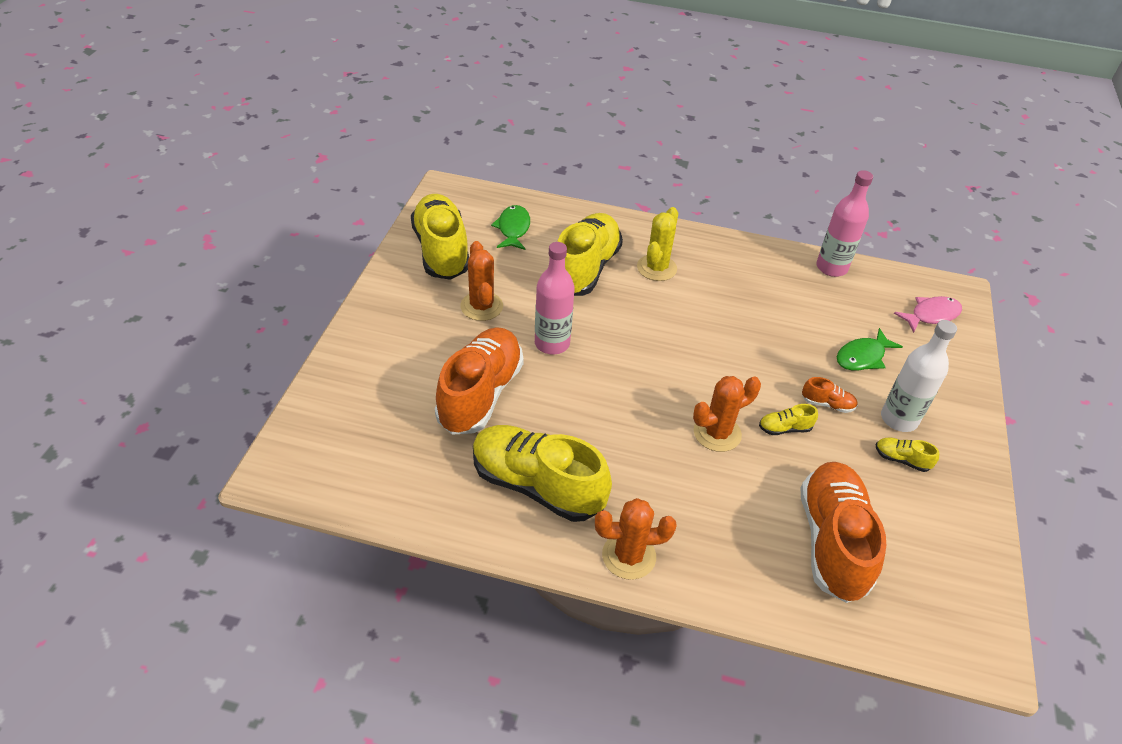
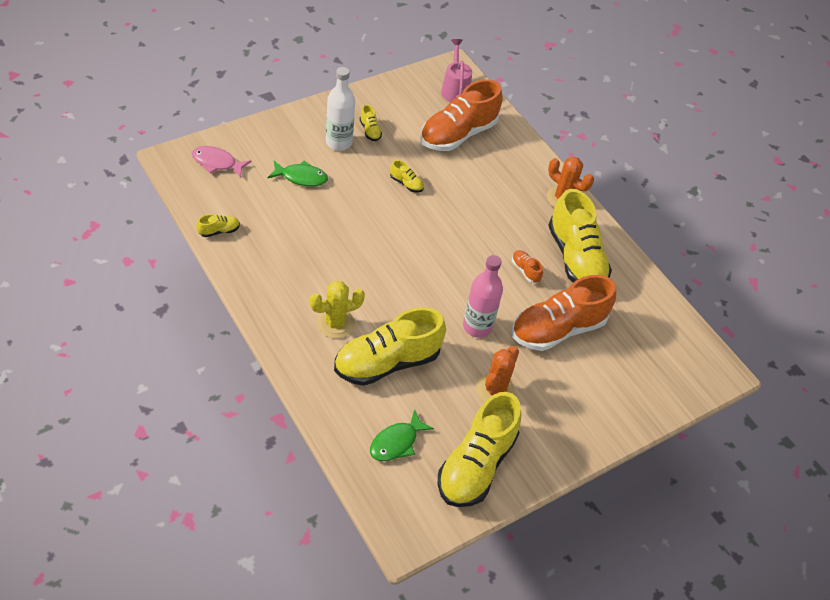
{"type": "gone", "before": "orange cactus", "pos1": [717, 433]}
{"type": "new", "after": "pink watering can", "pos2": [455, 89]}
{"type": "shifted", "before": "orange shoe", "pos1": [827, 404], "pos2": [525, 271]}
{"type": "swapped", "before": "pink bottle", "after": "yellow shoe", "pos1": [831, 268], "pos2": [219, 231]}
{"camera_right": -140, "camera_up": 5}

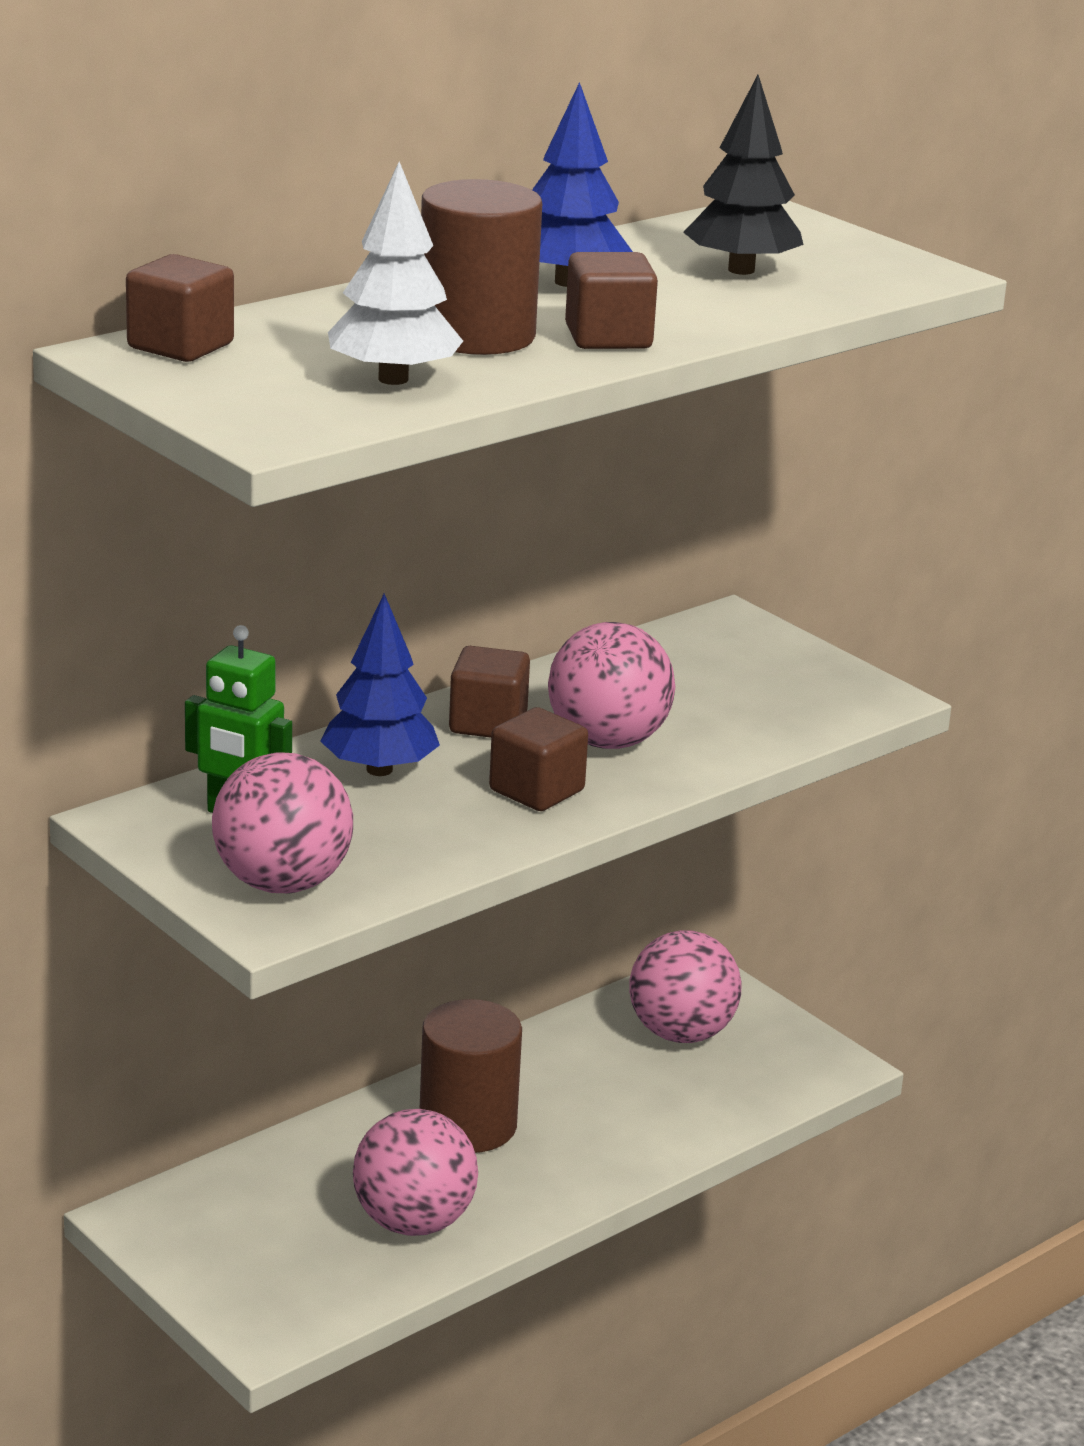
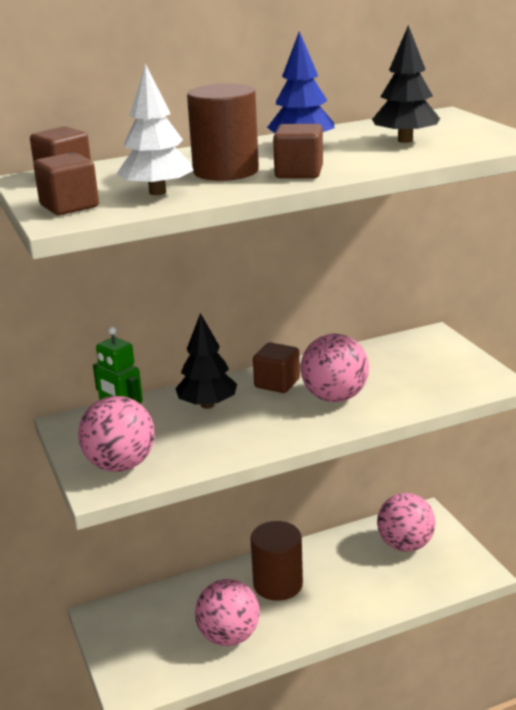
{"type": "shifted", "before": "brown cube", "pos1": [536, 790], "pos2": [69, 206]}
{"type": "repainted", "before": "blue tree", "after": "black tree", "pos1": [379, 769], "pos2": [207, 405]}
{"camera_right": 20, "camera_up": 0}

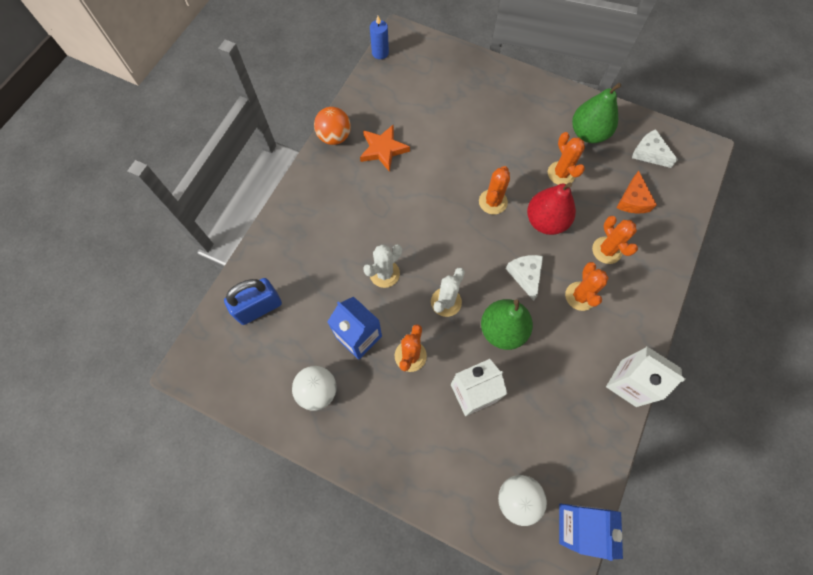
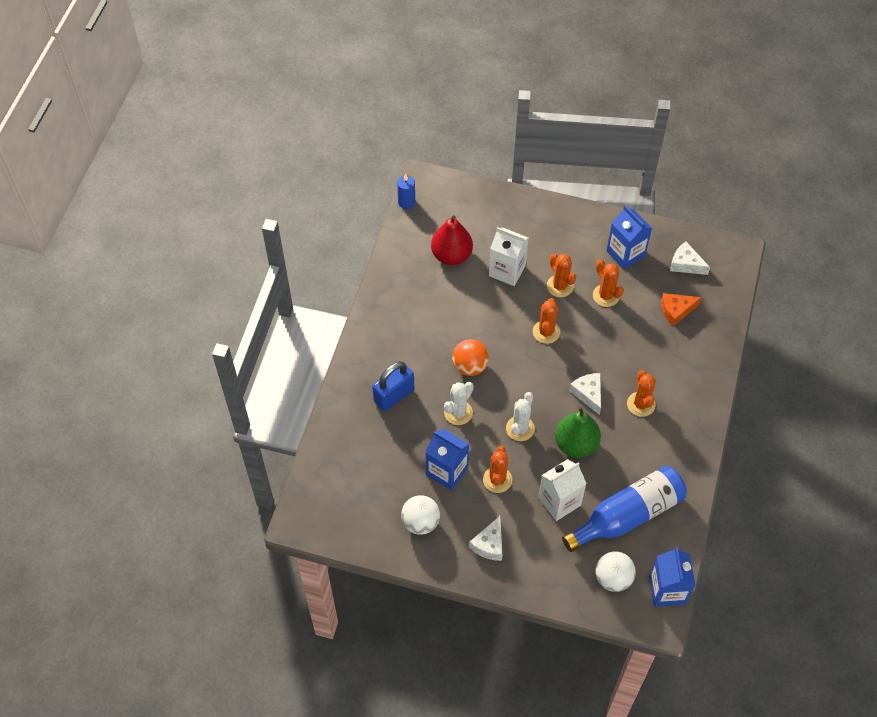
{"type": "gone", "before": "orange star", "pos1": [383, 149]}
{"type": "new", "after": "white cheese", "pos2": [489, 544]}
{"type": "new", "after": "blue bottle", "pos2": [627, 515]}
{"type": "shifted", "before": "blue padlock", "pos1": [259, 307], "pos2": [394, 395]}
{"type": "shifted", "before": "orange ball", "pos1": [334, 137], "pos2": [470, 366]}
{"type": "shifted", "before": "red pear", "pos1": [545, 221], "pos2": [451, 255]}
{"type": "shifted", "before": "orange cactus", "pos1": [606, 250], "pos2": [560, 286]}
{"type": "shifted", "before": "white carton", "pos1": [628, 383], "pos2": [507, 270]}
{"type": "swapped", "before": "green pear", "after": "blue carton", "pos1": [588, 133], "pos2": [625, 253]}
{"type": "rotated", "before": "orange cheese", "pos1": [632, 200], "pos2": [676, 310], "turn": 75}
{"camera_right": -10, "camera_up": -10}

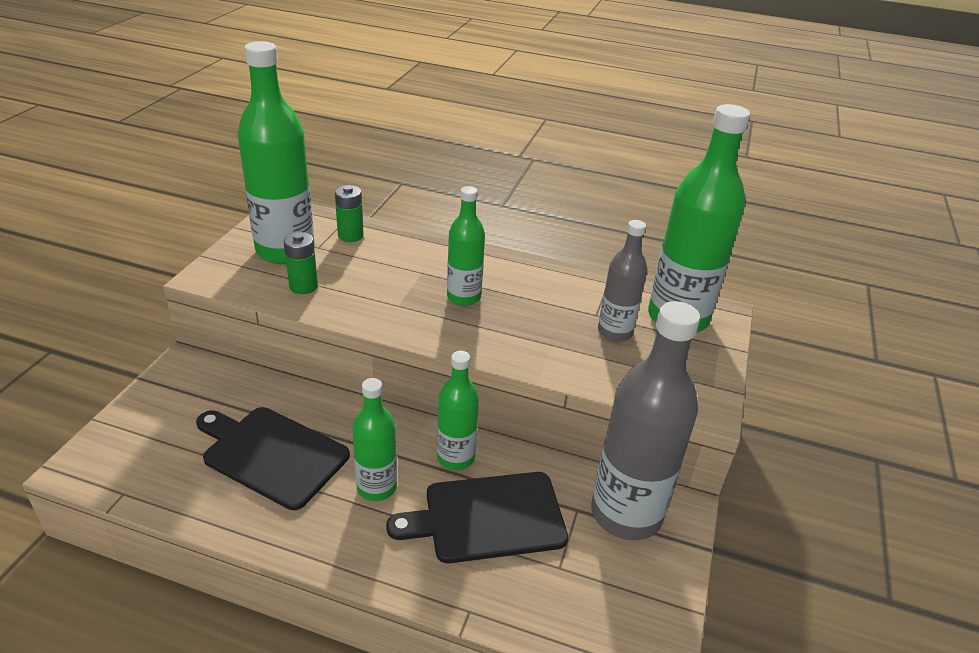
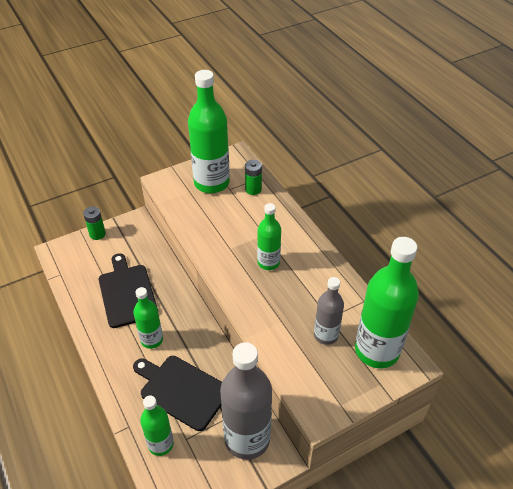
{"type": "shifted", "before": "green battery", "pos1": [303, 286], "pos2": [97, 234]}
{"type": "shifted", "before": "green bottle", "pos1": [455, 457], "pos2": [160, 444]}
{"camera_right": 45, "camera_up": 10}

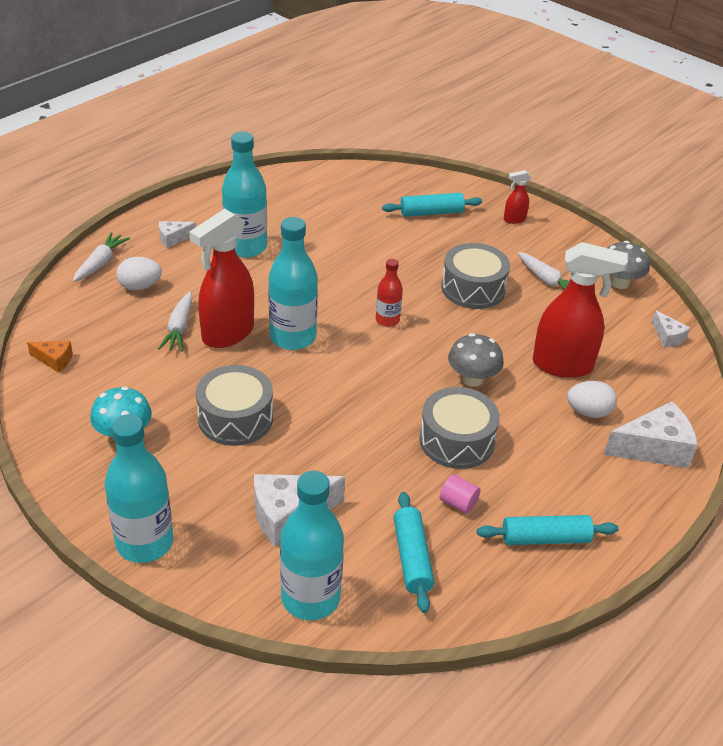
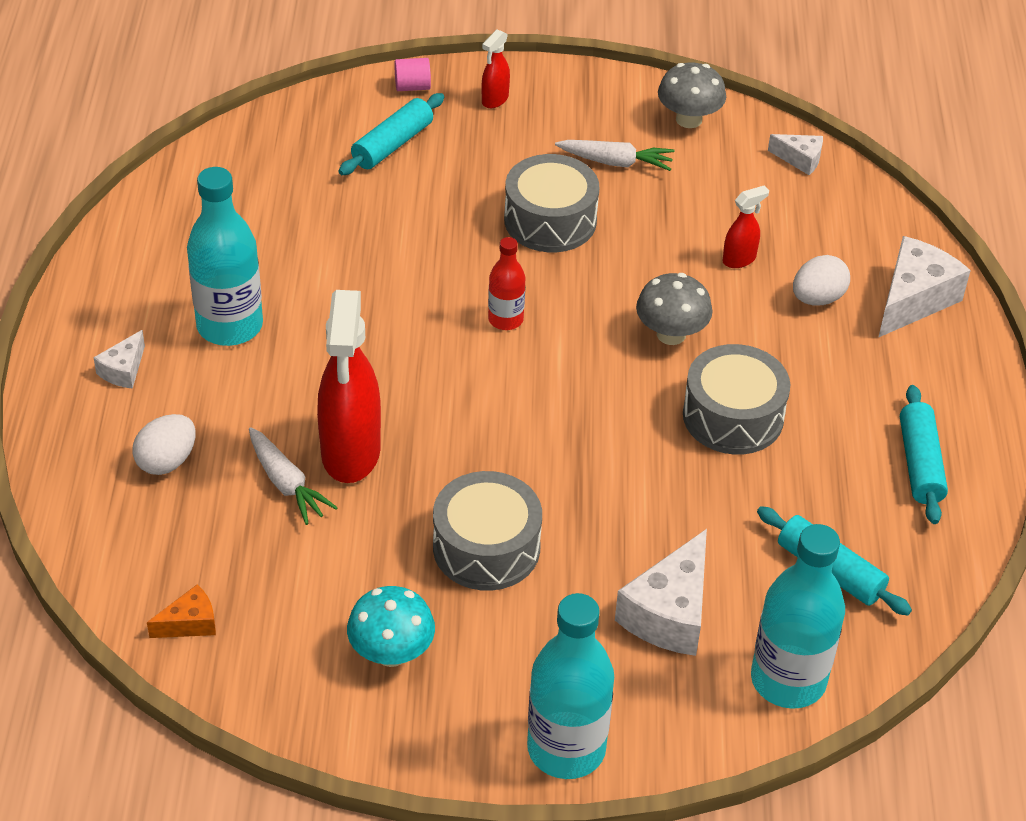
{"type": "gone", "before": "white carrot", "pos1": [101, 263]}
{"type": "gone", "before": "turquoise bottle", "pos1": [293, 337]}
{"type": "shifted", "before": "pink cylinder", "pos1": [458, 503], "pos2": [412, 86]}
{"type": "rotated", "before": "turquoise rolling pin", "pos1": [545, 538], "pos2": [919, 463], "turn": -45}
{"type": "scaled", "before": "red spray bottle", "pos1": [563, 365], "pos2": [739, 259], "scale": 0.46}
{"camera_right": -40, "camera_up": 5}

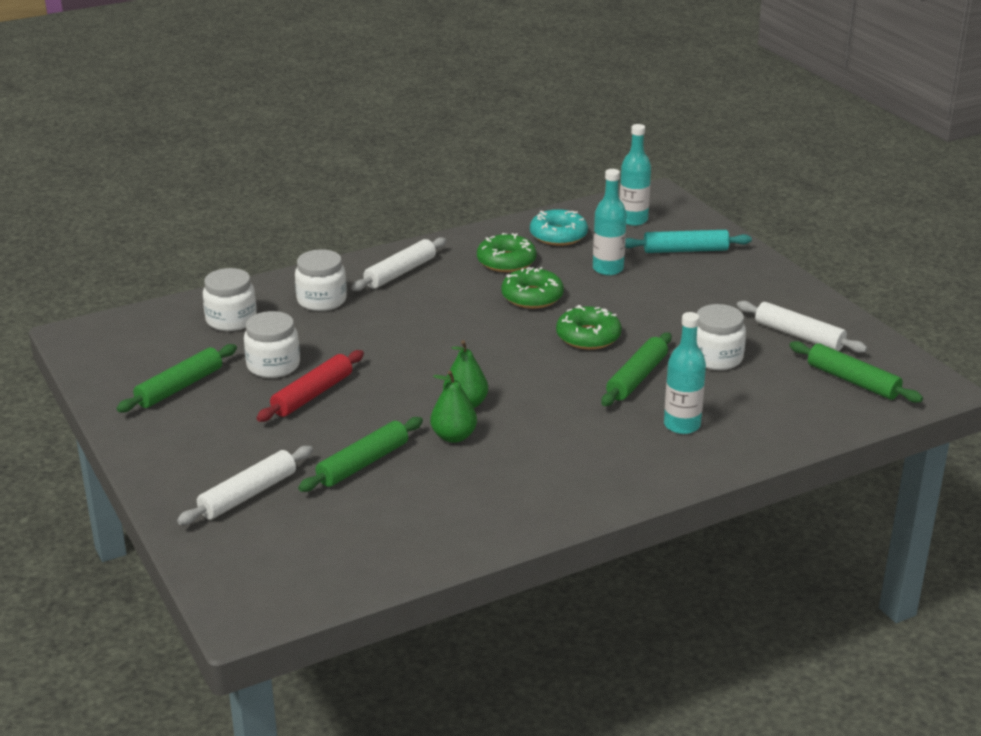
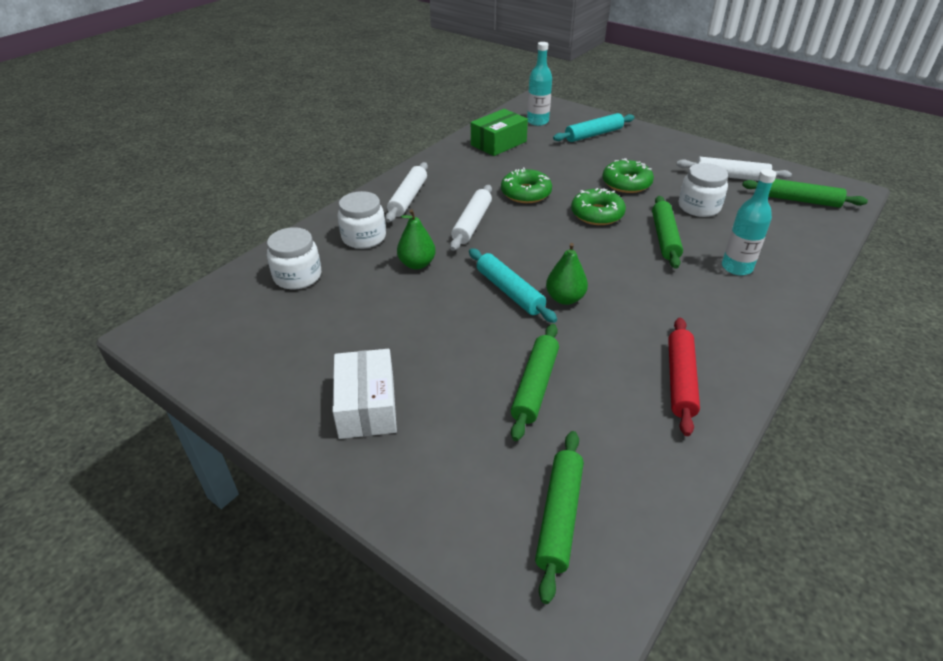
{"type": "gone", "before": "white jar", "pos1": [273, 365]}
{"type": "gone", "before": "turquoise bottle", "pos1": [608, 269]}
{"type": "new", "after": "white box", "pos2": [367, 406]}
{"type": "new", "after": "turquoise rolling pin", "pos2": [509, 292]}
{"type": "shifted", "before": "green rolling pin", "pos1": [180, 387], "pos2": [559, 516]}
{"type": "shifted", "before": "white rolling pin", "pos1": [248, 495], "pos2": [472, 223]}
{"type": "shifted", "before": "red rolling pin", "pos1": [312, 395], "pos2": [680, 380]}
{"type": "shifted", "before": "green pear", "pos1": [453, 436], "pos2": [417, 264]}
{"type": "shifted", "before": "green donut", "pos1": [506, 261], "pos2": [626, 183]}
{"type": "swapped", "before": "turquoise donut", "after": "green box", "pos1": [558, 236], "pos2": [498, 143]}
{"camera_right": -25, "camera_up": 10}

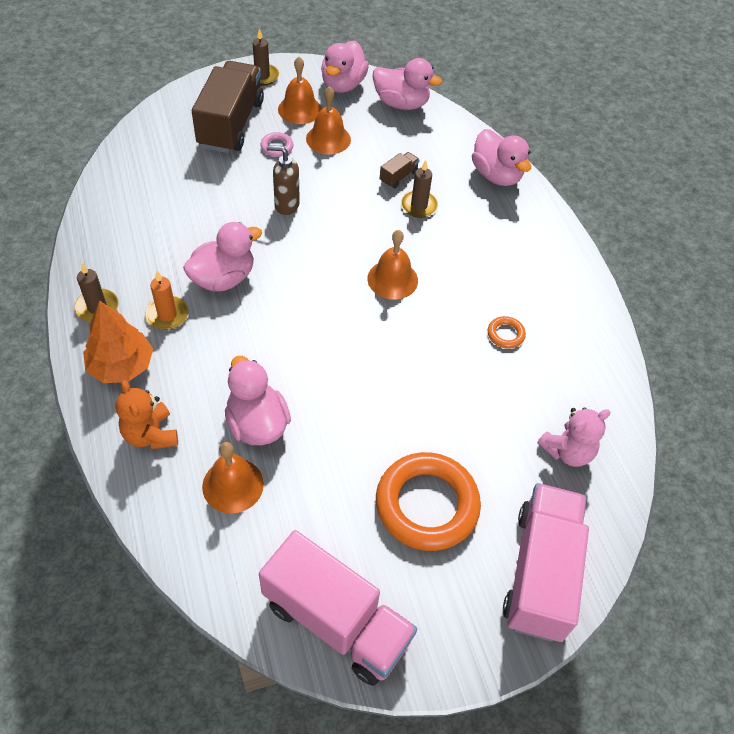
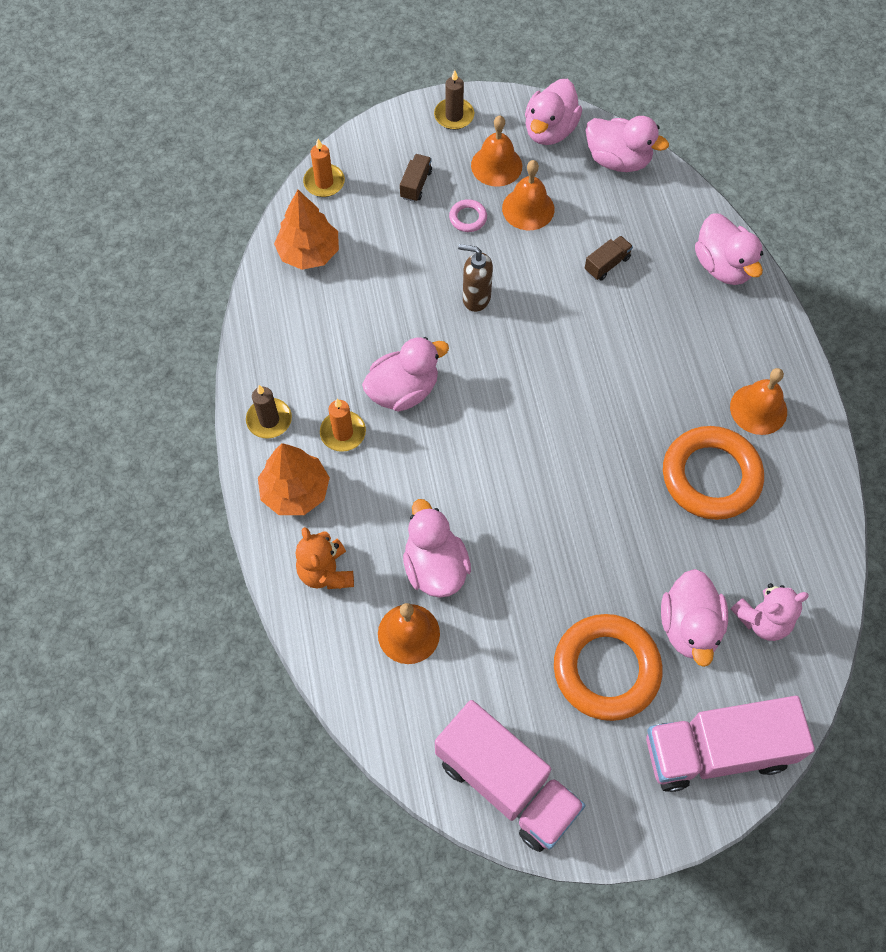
{"type": "gone", "before": "brown candle", "pos1": [419, 205]}
{"type": "new", "after": "orange tree", "pos2": [309, 253]}
{"type": "new", "after": "orange candle", "pos2": [324, 182]}
{"type": "new", "after": "pink duck", "pos2": [689, 626]}
{"type": "shifted", "before": "orange bell", "pos1": [392, 279], "pos2": [758, 409]}
{"type": "rotated", "before": "pink truck", "pos1": [540, 572], "pos2": [717, 751], "turn": -120}
{"type": "scaled", "before": "brown truck", "pos1": [231, 124], "pos2": [416, 184], "scale": 0.41}
{"type": "scaled", "before": "orange ring", "pos1": [505, 334], "pos2": [711, 476], "scale": 2.37}
{"camera_right": 10, "camera_up": 10}

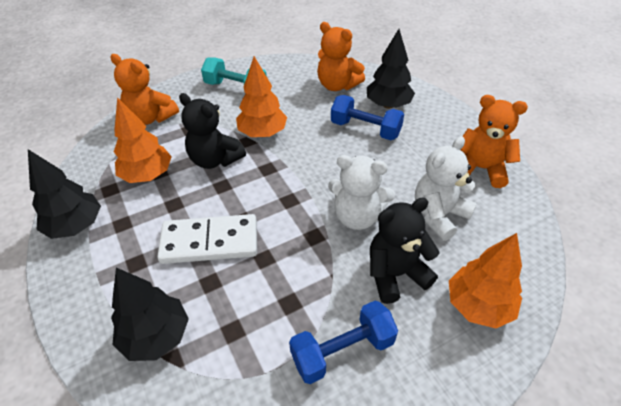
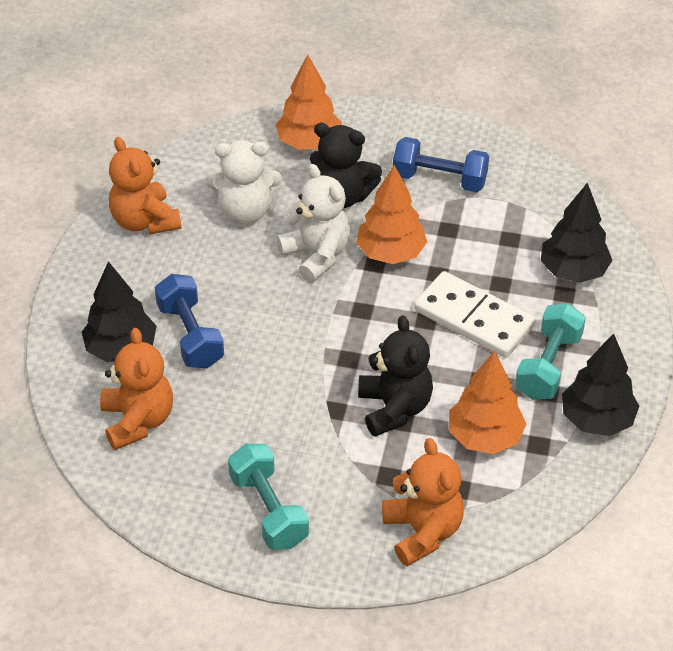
{"type": "new", "after": "turquoise dumbbell", "pos2": [548, 366]}
{"type": "shifted", "before": "orange tree", "pos1": [262, 133], "pos2": [391, 253]}
{"camera_right": -140, "camera_up": 0}

